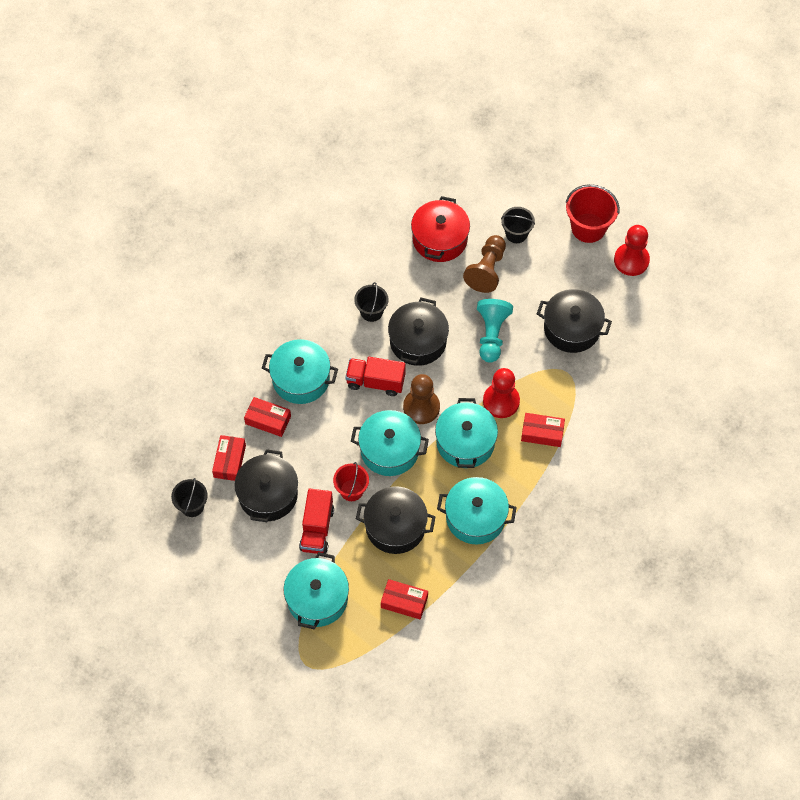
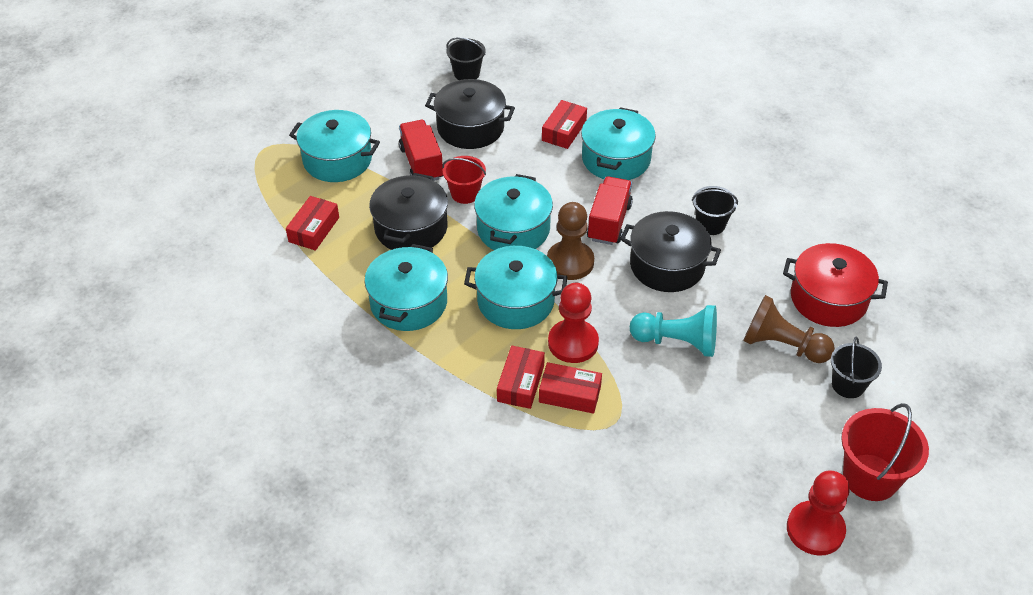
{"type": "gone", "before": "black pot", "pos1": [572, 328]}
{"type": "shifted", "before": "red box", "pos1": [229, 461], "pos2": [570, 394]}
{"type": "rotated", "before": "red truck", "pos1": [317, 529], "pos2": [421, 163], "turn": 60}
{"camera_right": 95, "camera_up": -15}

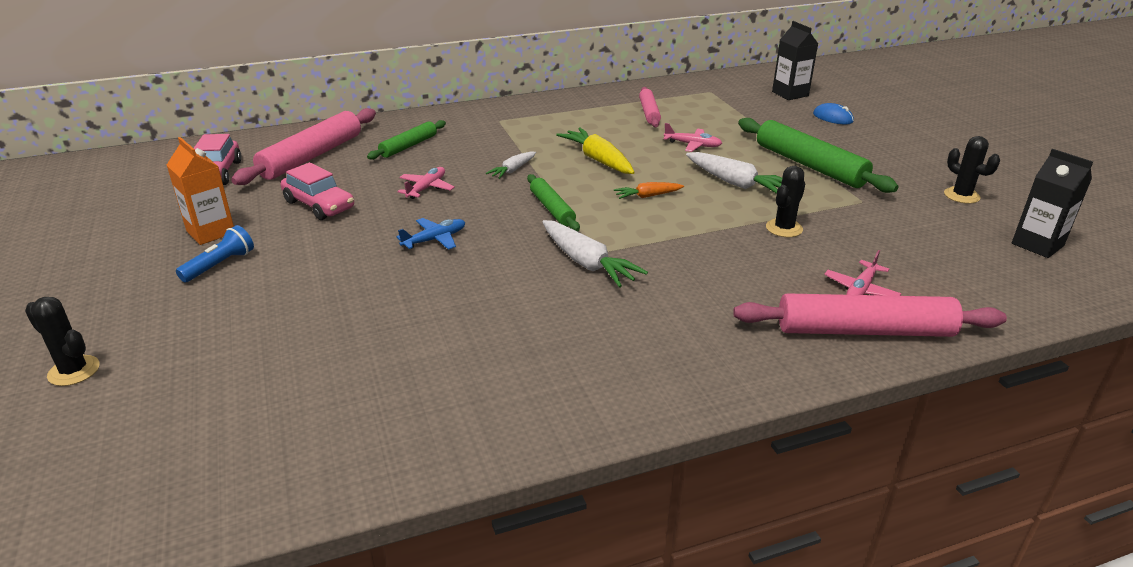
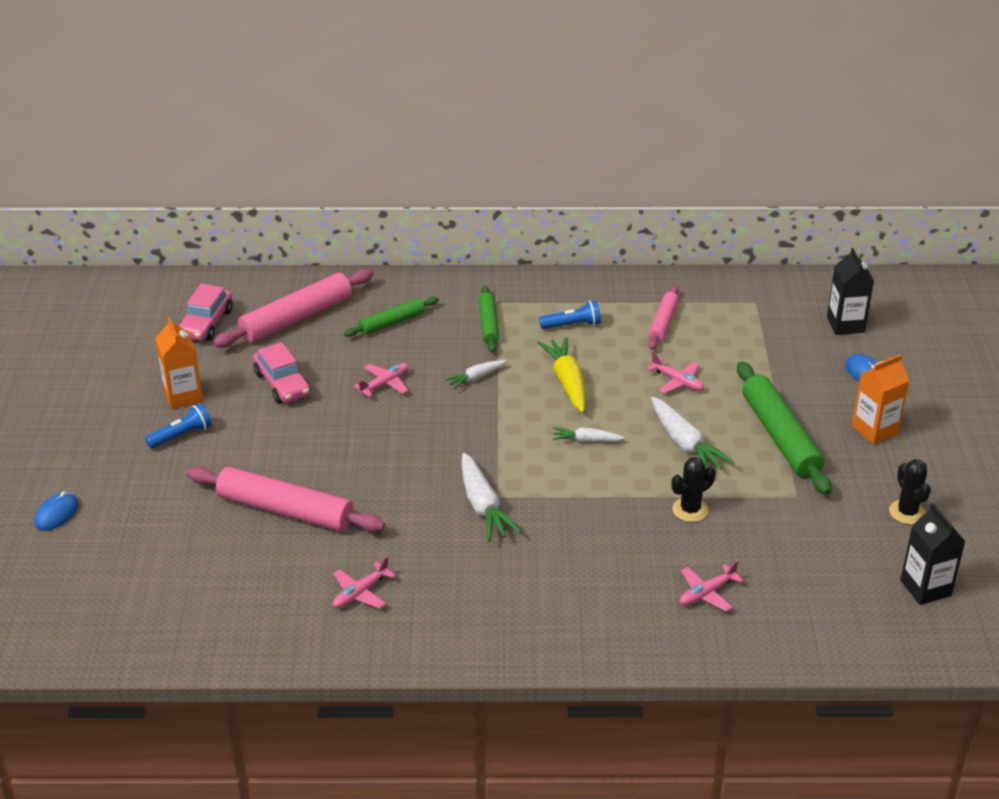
{"type": "gone", "before": "blue plane", "pos1": [434, 239]}
{"type": "new", "after": "pink plane", "pos2": [360, 593]}
{"type": "new", "after": "blue flashlight", "pos2": [572, 325]}
{"type": "new", "after": "orange carton", "pos2": [874, 430]}
{"type": "shifted", "before": "green rolling pin", "pos1": [552, 209], "pos2": [488, 324]}
{"type": "shifted", "before": "pink rolling pin", "pos1": [864, 330], "pos2": [285, 510]}
{"type": "swapped", "before": "black cactus", "after": "blue mouse", "pos1": [74, 371], "pos2": [57, 514]}
{"type": "repainted", "before": "orange carrot", "after": "white carrot", "pos1": [647, 196], "pos2": [586, 440]}
{"camera_right": 20, "camera_up": 5}

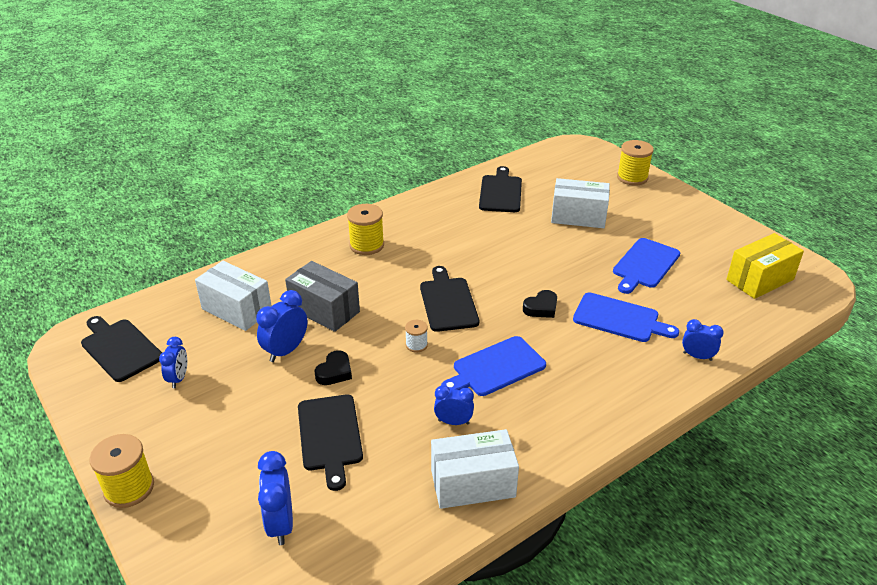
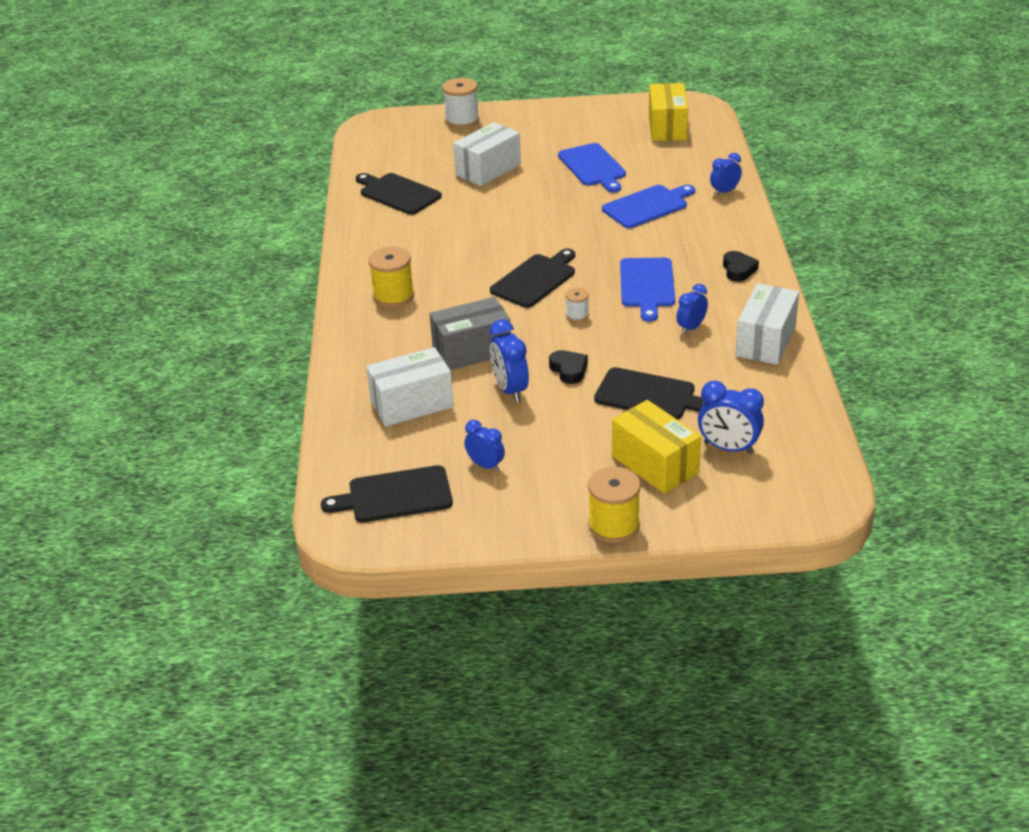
{"type": "new", "after": "yellow box", "pos2": [655, 464]}
{"type": "shifted", "before": "black heart", "pos1": [541, 308], "pos2": [738, 270]}
{"type": "repainted", "before": "yellow spool", "after": "white spool", "pos1": [632, 177], "pos2": [462, 120]}
{"type": "rotated", "before": "black cutting board", "pos1": [448, 302], "pos2": [535, 279], "turn": 105}
{"camera_right": -55, "camera_up": 0}

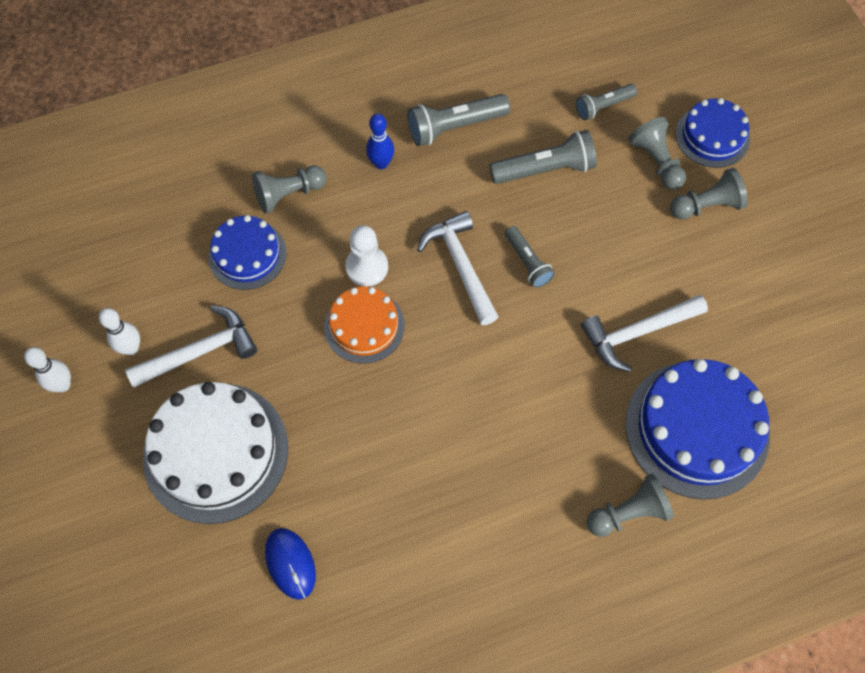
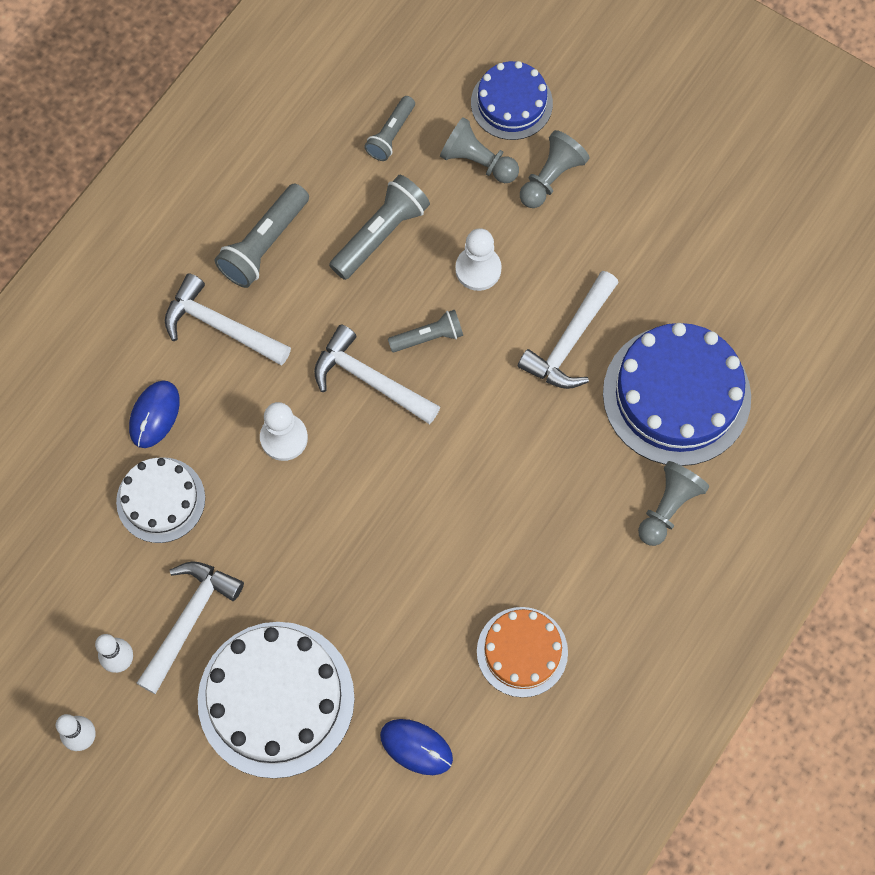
{"type": "new", "after": "white pawn", "pos2": [478, 269]}
{"type": "shifted", "before": "orange cake", "pos1": [364, 326], "pos2": [522, 652]}
{"type": "swapped", "before": "grey pawn", "after": "blue mouse", "pos1": [288, 194], "pos2": [154, 415]}
{"type": "swapped", "before": "blue bowling pin", "after": "white hammer", "pos1": [381, 163], "pos2": [221, 326]}
{"type": "repainted", "before": "blue cake", "after": "white cake", "pos1": [247, 254], "pos2": [160, 500]}
{"type": "rotated", "before": "grey flashlight", "pos1": [527, 262], "pos2": [428, 337], "turn": -45}
{"camera_right": -35, "camera_up": 5}

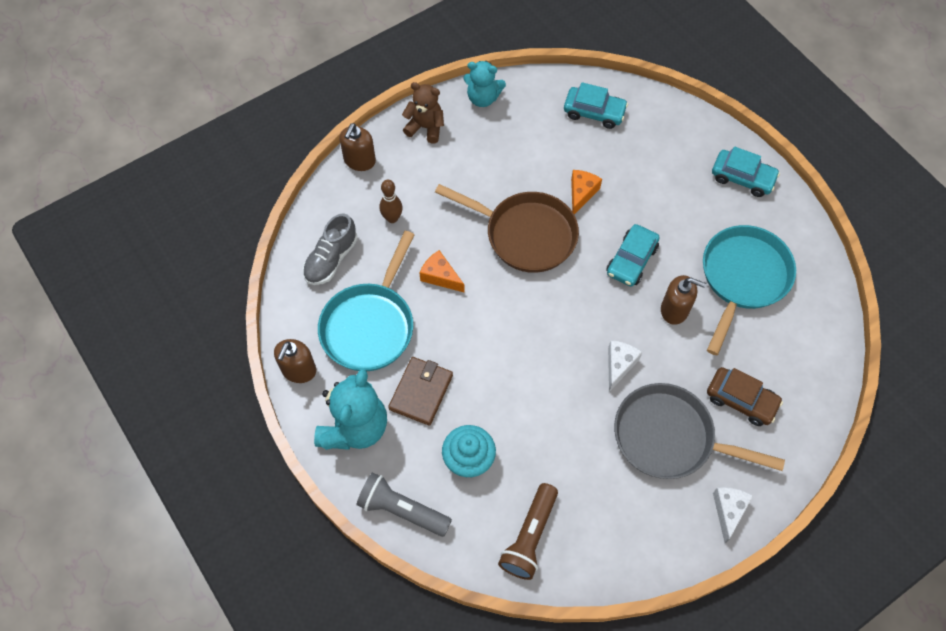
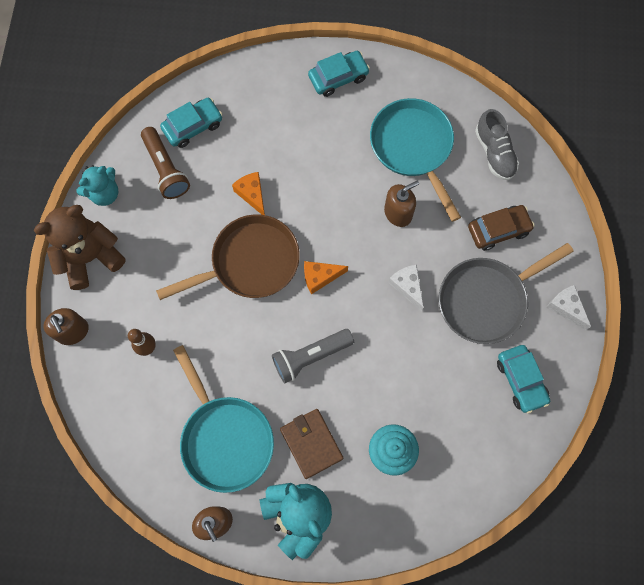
{"type": "shifted", "before": "grey shoe", "pos1": [331, 259], "pos2": [494, 153]}
{"type": "shifted", "before": "grey flashlight", "pos1": [402, 510], "pos2": [310, 356]}
{"type": "shifted", "before": "orange cheese", "pos1": [440, 276], "pos2": [320, 277]}
{"type": "shifted", "before": "brown flashlight", "pos1": [529, 536], "pos2": [166, 169]}
{"type": "shifted", "before": "turquoise car", "pos1": [631, 260], "pos2": [521, 380]}
{"type": "scaled", "before": "brown teddy bear", "pos1": [425, 127], "pos2": [90, 257], "scale": 1.57}
{"camera_right": -50, "camera_up": 10}

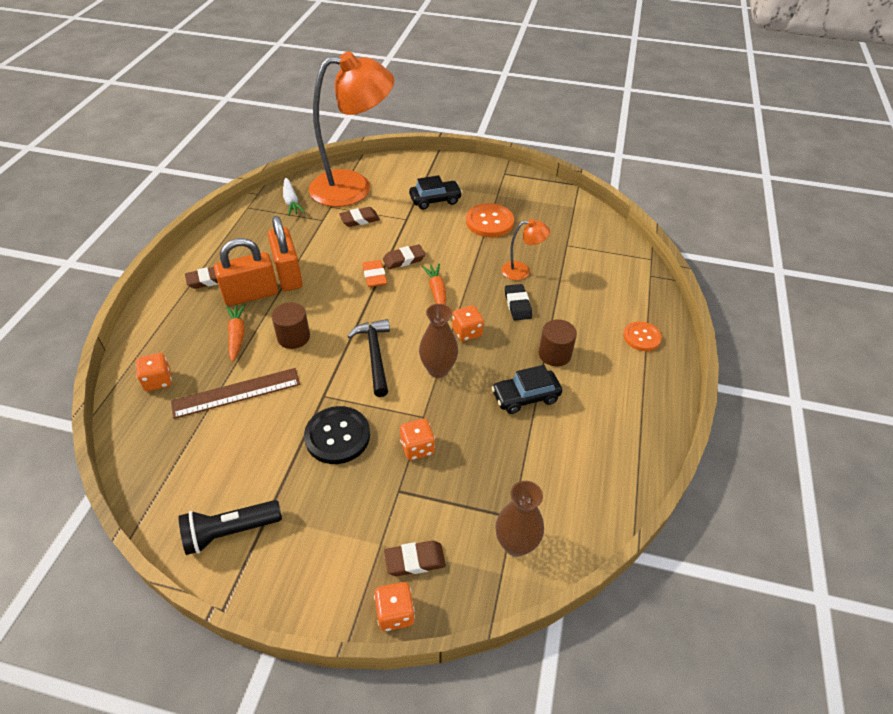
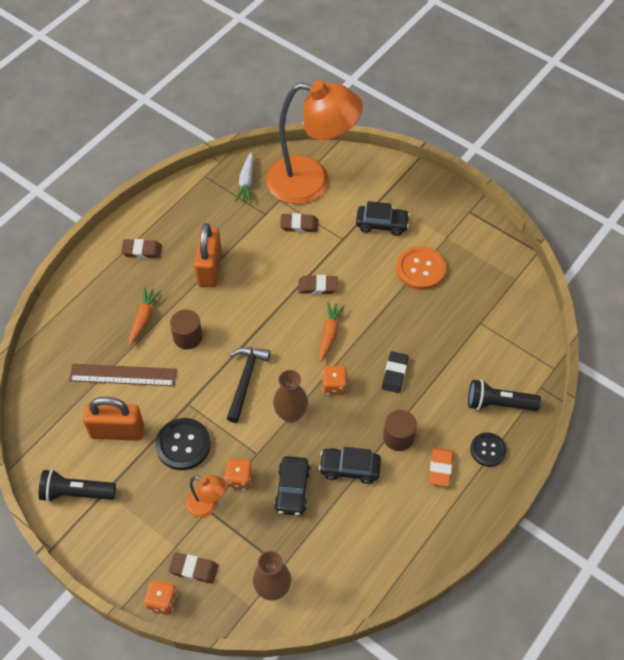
{"type": "gone", "before": "orange dice", "pos1": [158, 381]}
{"type": "new", "after": "black car", "pos2": [292, 489]}
{"type": "new", "after": "black flashlight", "pos2": [498, 404]}
{"type": "shifted", "before": "orange padlock", "pos1": [251, 295], "pos2": [117, 431]}
{"type": "shifted", "before": "orange eraser", "pos1": [374, 276], "pos2": [440, 468]}
{"type": "shifted", "before": "orange lamp", "pos1": [522, 271], "pos2": [207, 505]}
{"type": "repainted", "before": "orange button", "after": "black button", "pos1": [641, 337], "pos2": [488, 450]}
{"camera_right": 25, "camera_up": 10}

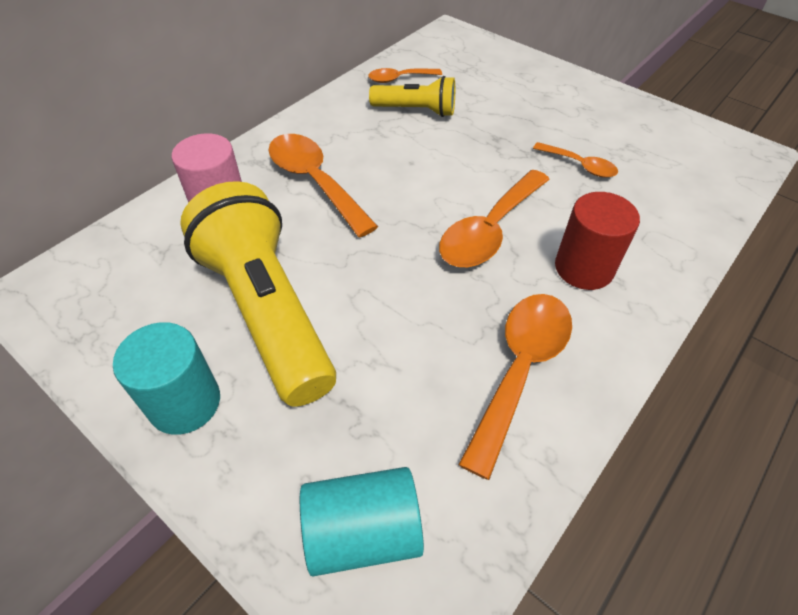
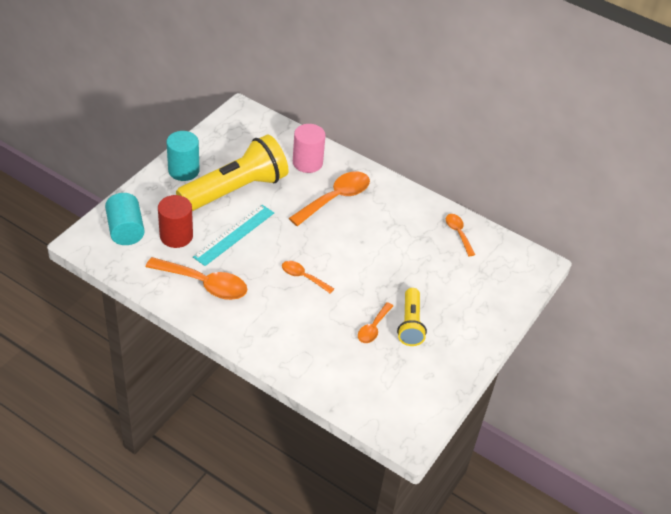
{"type": "new", "after": "turquoise ruler", "pos2": [234, 234]}
{"type": "shifted", "before": "yellow flashlight", "pos1": [416, 111], "pos2": [410, 324]}
{"type": "shifted", "before": "red cylinder", "pos1": [584, 268], "pos2": [176, 236]}
{"type": "scaled", "before": "orange spoon", "pos1": [490, 230], "pos2": [303, 277], "scale": 0.55}
{"camera_right": 80, "camera_up": -5}

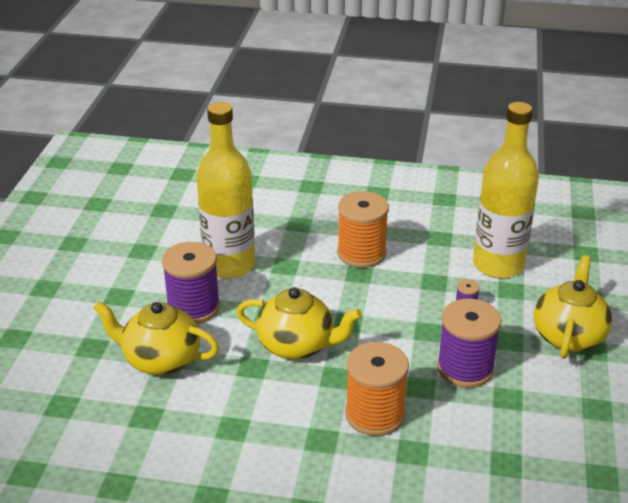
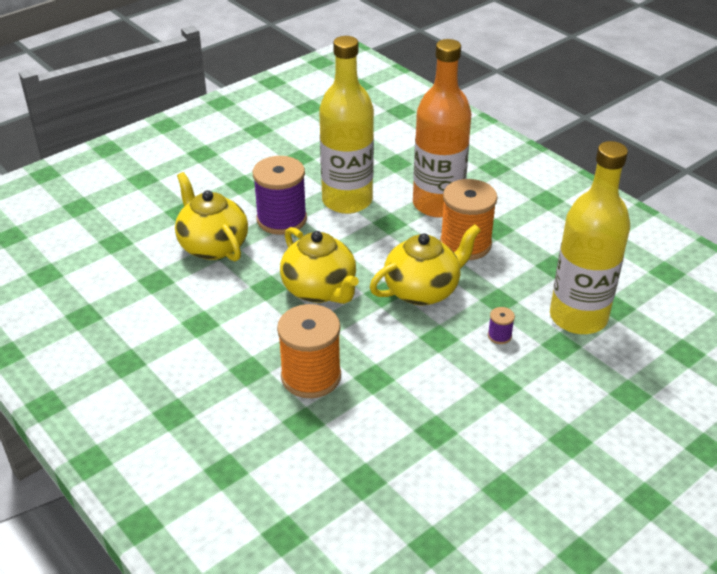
{"type": "gone", "before": "purple spool", "pos1": [465, 368]}
{"type": "new", "after": "orange bottle", "pos2": [437, 204]}
{"type": "shifted", "before": "yellow teapot", "pos1": [568, 336], "pos2": [423, 290]}
{"camera_right": 40, "camera_up": 5}

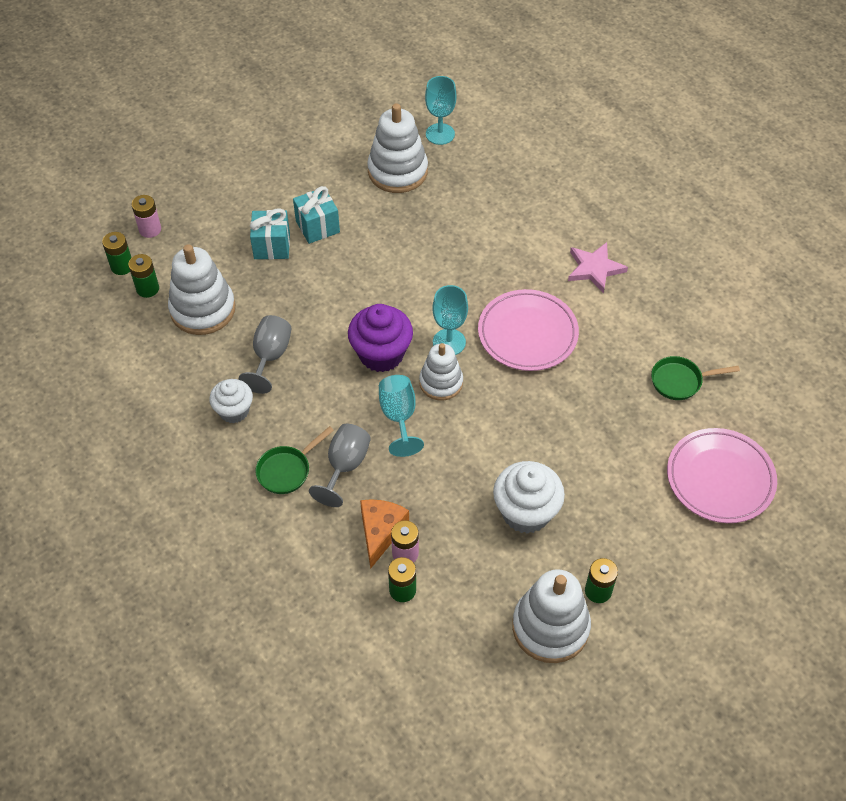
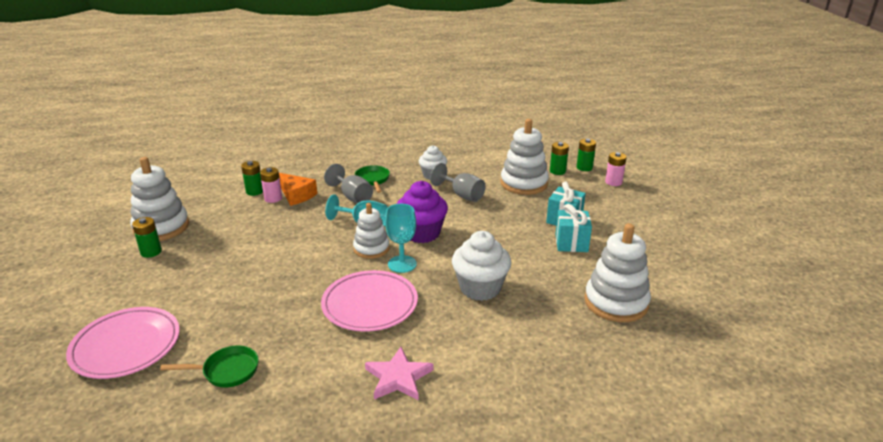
{"type": "gone", "before": "turquoise goblet", "pos1": [440, 134]}
{"type": "shifted", "before": "white cupcake", "pos1": [526, 512], "pos2": [480, 288]}
{"type": "rotated", "before": "green pan", "pos1": [680, 381], "pos2": [226, 371], "turn": 60}
{"camera_right": 120, "camera_up": -25}

